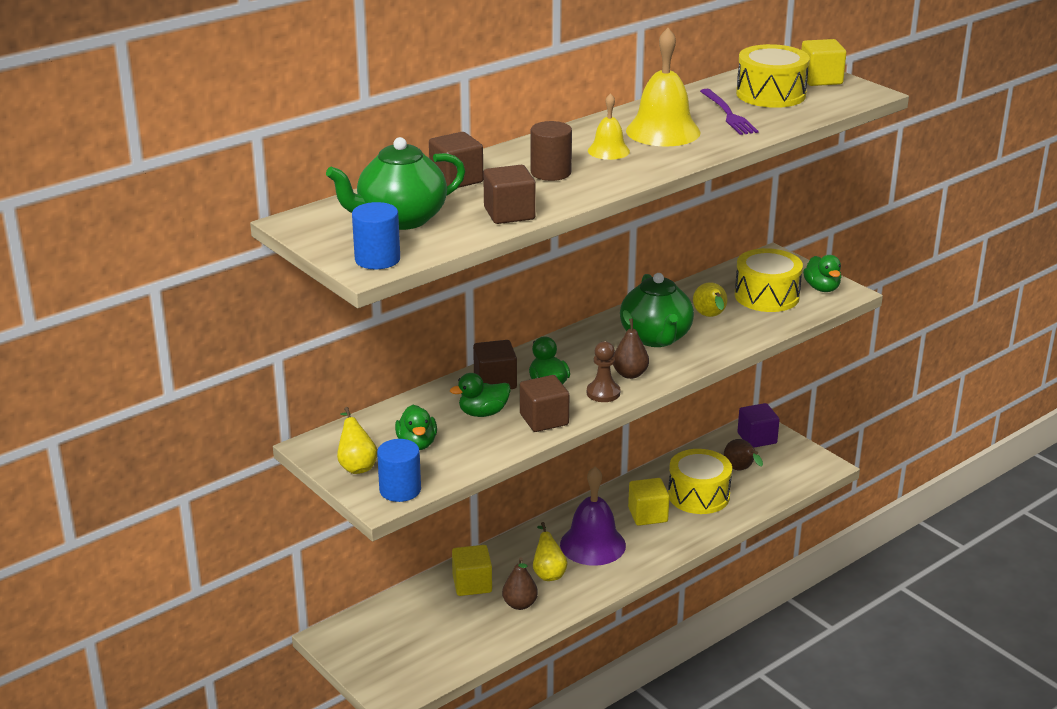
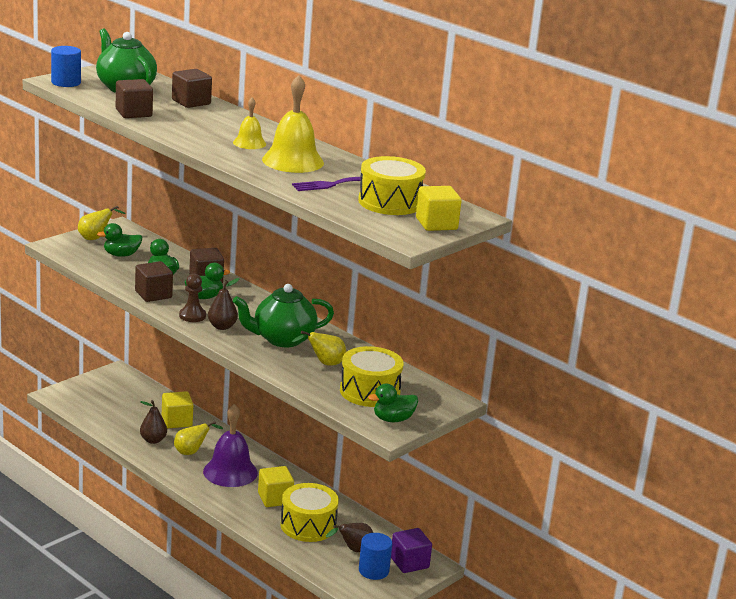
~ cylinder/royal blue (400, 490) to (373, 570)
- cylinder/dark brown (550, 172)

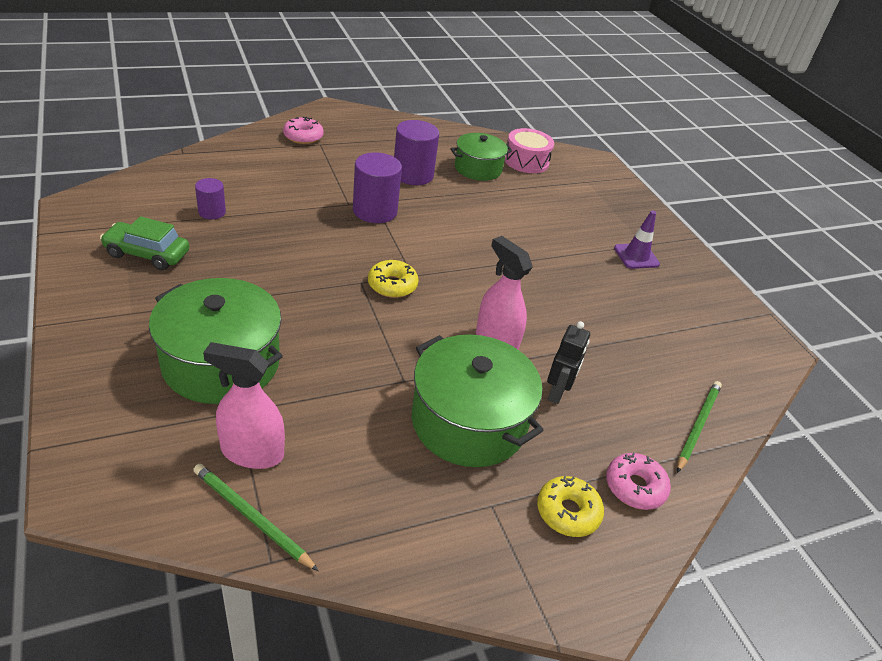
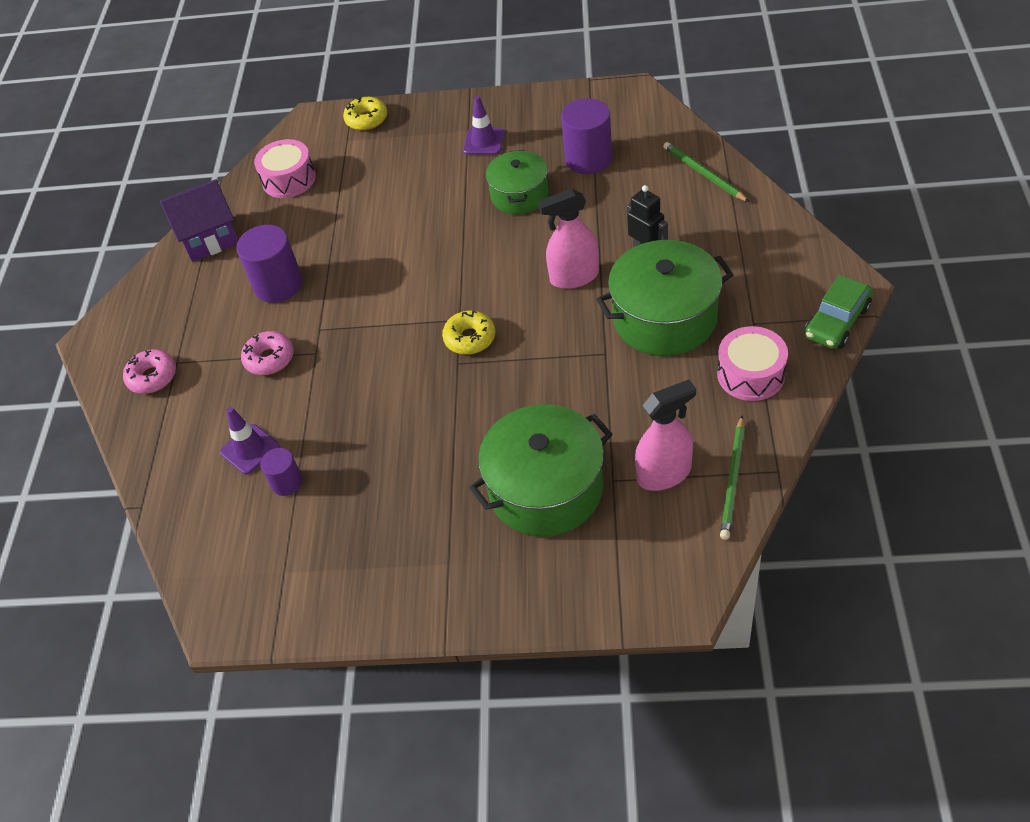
+ cottage/royal purple (209, 238)
+ road cone/royal purple (250, 449)
~ glazed donut/pink (635, 487) to (269, 359)
~ glazed donut/yellow (567, 512) to (366, 119)
~ cooking pot/green (478, 168) to (519, 195)
~ cylinder/royal purple (375, 211) to (588, 159)
~ sprayer/pink (252, 452) = (664, 474) 150 degrees counterclockwise
+ toy drum/pink (751, 374)
~ wooden pencil/green (251, 517) = (733, 480) 45 degrees counterclockwise
~ automobile/green (147, 254) to (836, 322)

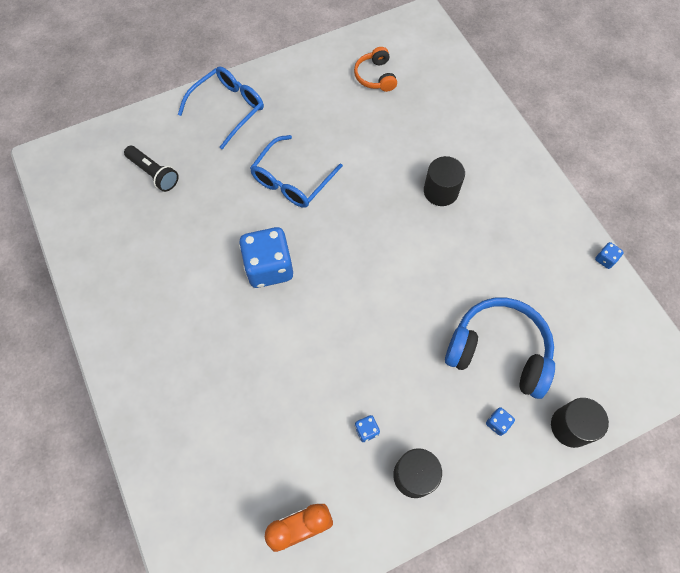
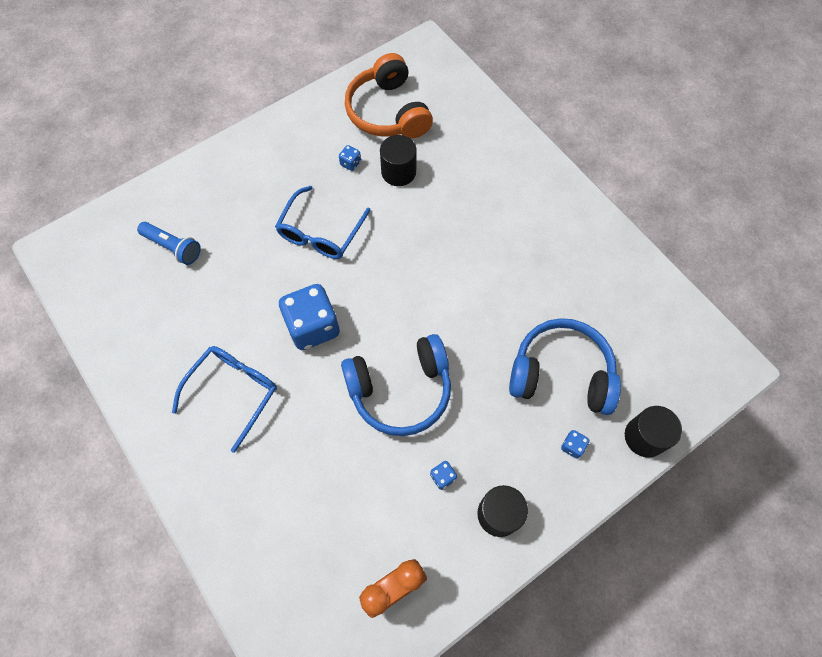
~ flashlight/black (154, 173) to flashlight/royal blue (173, 247)
~ eyeglasses/royal blue (229, 108) to (234, 391)
~ game die/royal blue (605, 259) to (350, 163)
+ headset/royal blue (400, 390)
~ headset/orange-coloured (375, 76) = (388, 112) x1.85
~ cylinder/black (441, 191) to (398, 172)

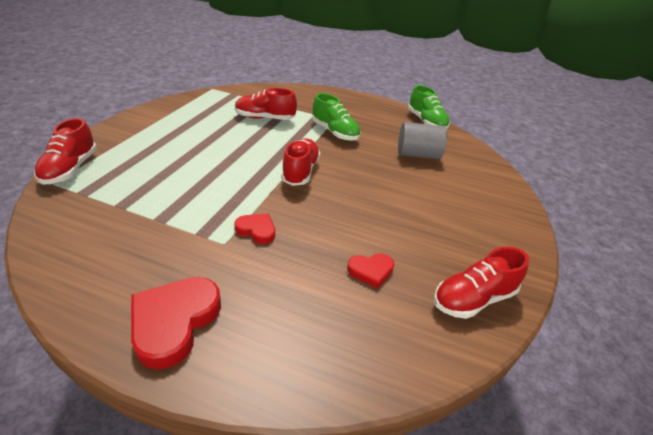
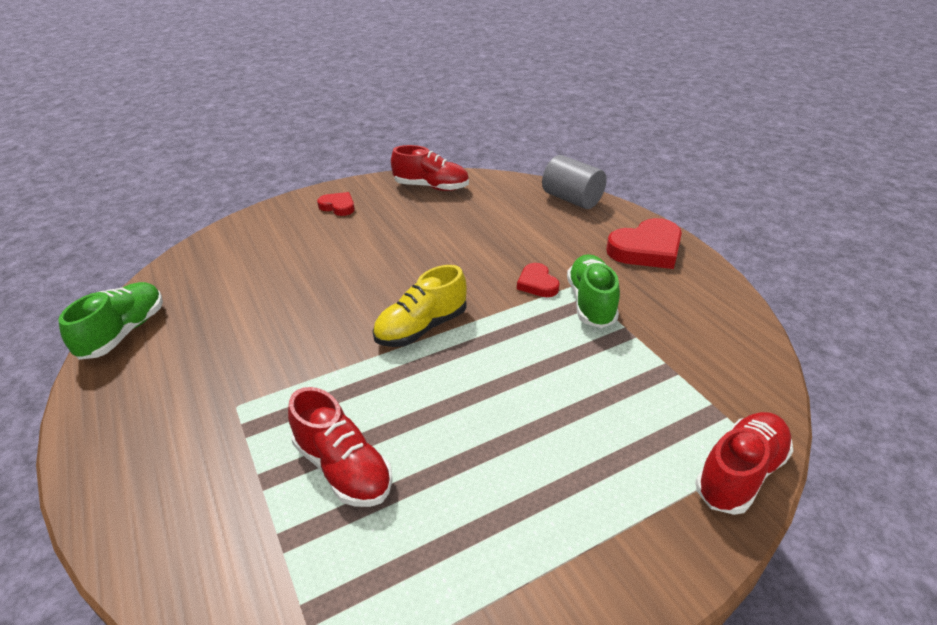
~ heart shape/crimson (371, 271) to (338, 206)
~ lace-up shoe/crimson (300, 171) to lace-up shoe/yellow (421, 328)
~ cylinder/gray (418, 154) to (572, 199)
~ lace-up shoe/green (335, 132) to (591, 303)

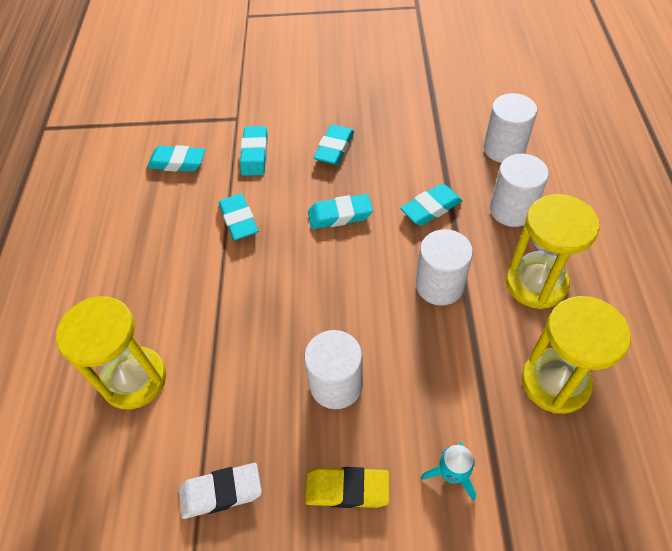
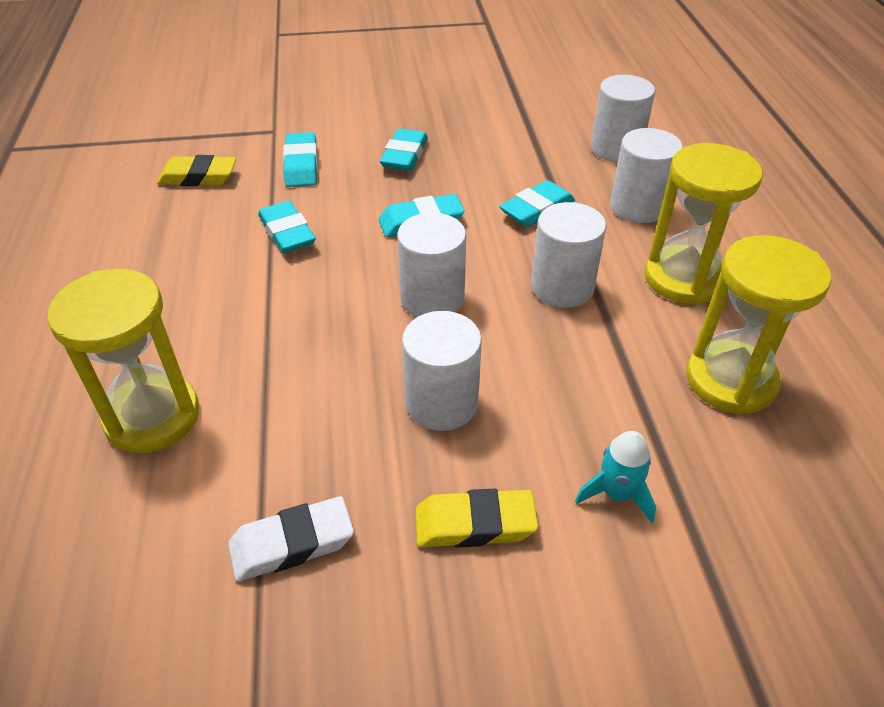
~ eraser/turquoise (177, 162) to eraser/yellow (198, 177)
+ cylinder/white (432, 298)

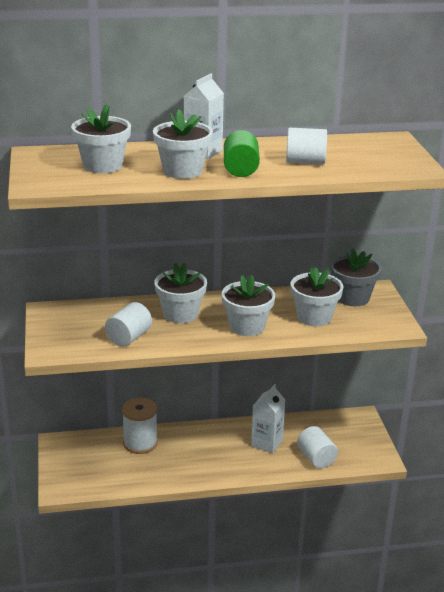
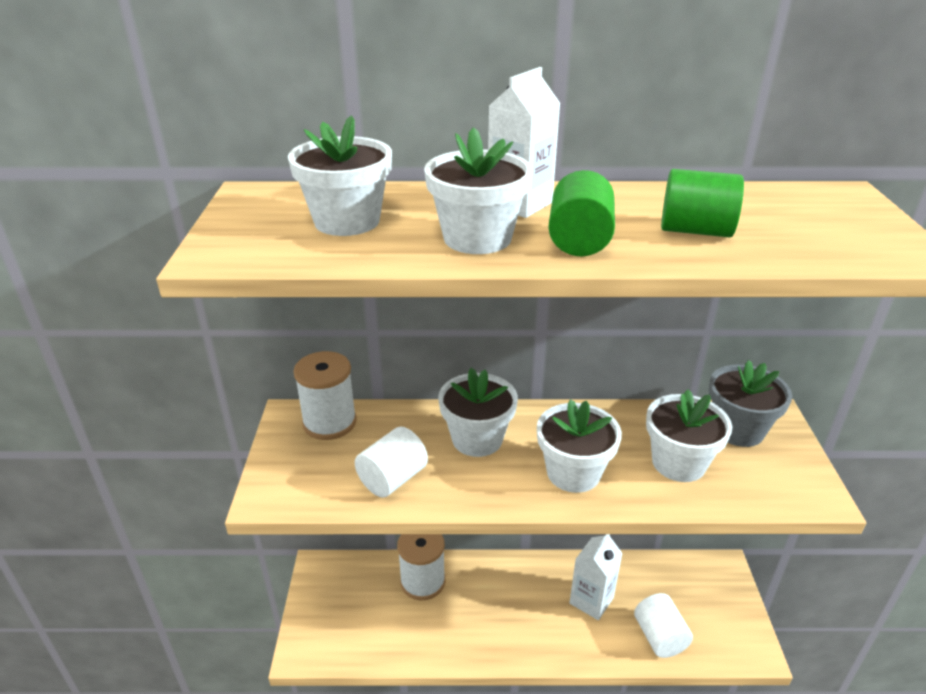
+ bobbin/white (329, 422)
~ cylinder/white (305, 162) to cylinder/green (695, 231)

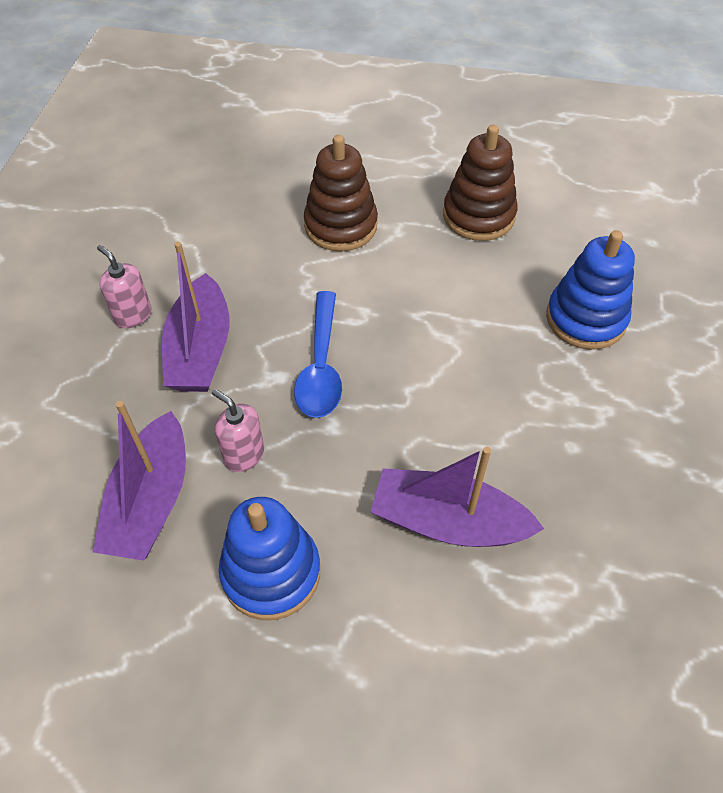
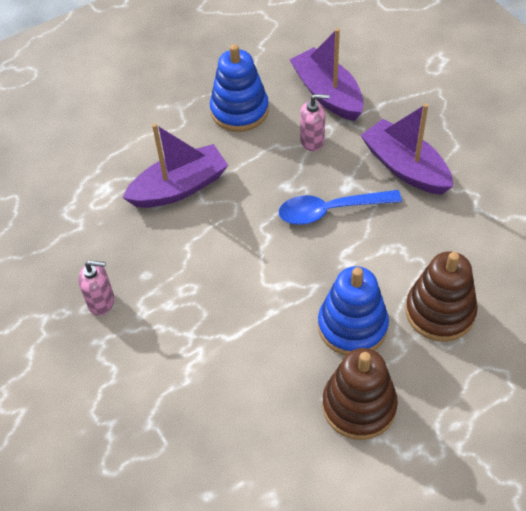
~ soap dispenser/pink (133, 315) to (101, 302)
~ spoon/royal blue (321, 365) = (331, 210) 60 degrees counterclockwise
~ stacking rings/royal blue (585, 319) to (352, 326)

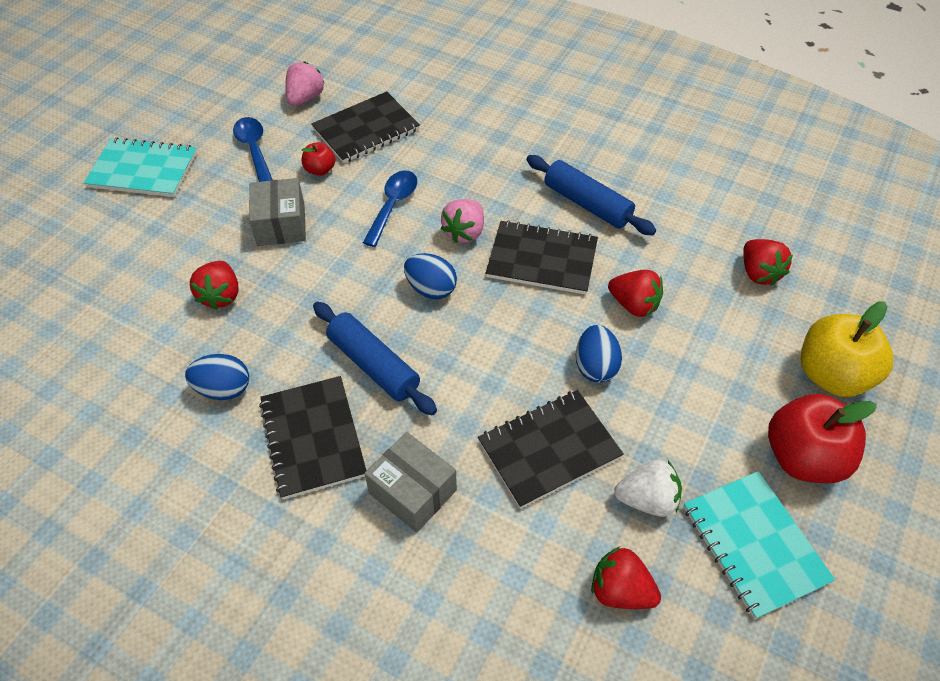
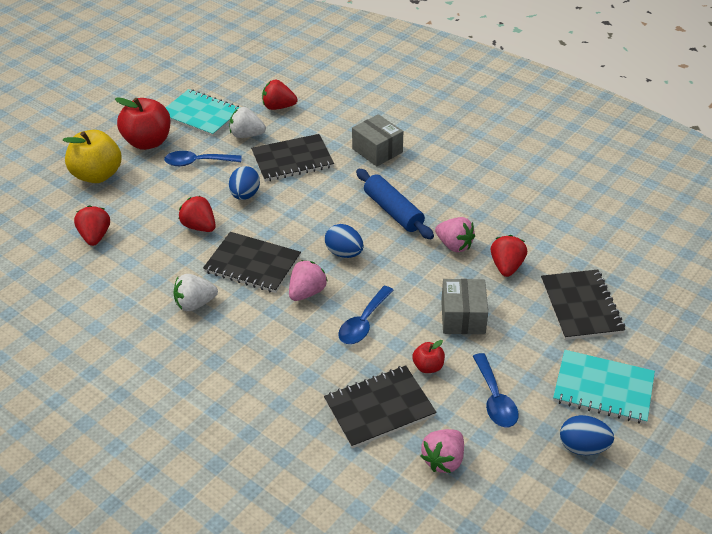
+ spoon/royal blue (197, 162)
~ exercise book/turquoise (754, 544) = (201, 115) 45 degrees counterclockwise
~ rolling pin/royal blue (587, 204) to berry/white (195, 304)
~ berry/crimson (620, 590) = (278, 107) 150 degrees clockwise
+ berry/pink (454, 245)
~ exercise book/black (313, 438) to (581, 306)
~ egg shape/royal blue (223, 389) to (583, 447)

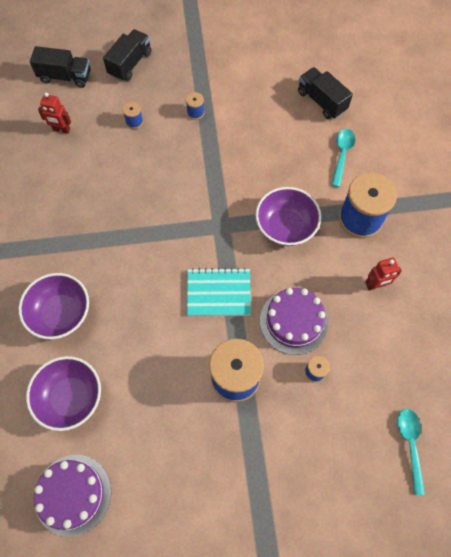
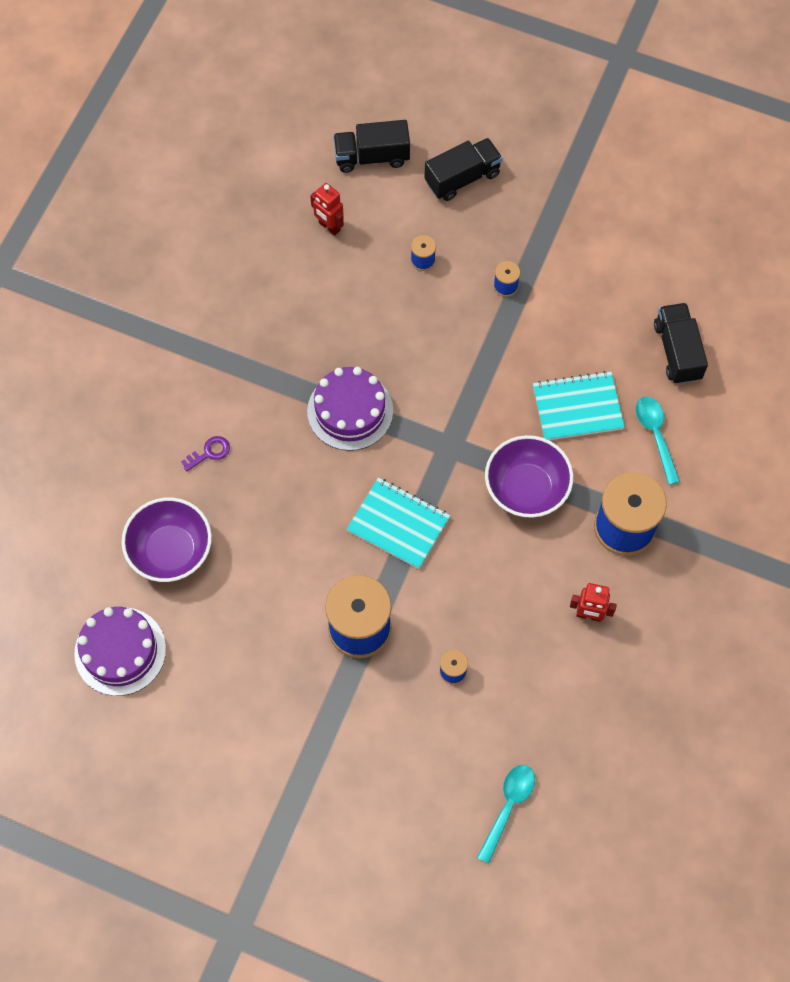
~ bowl/royal purple (61, 313) to door key/royal purple (209, 452)
~ cake/royal purple (293, 321) to (350, 411)
~ truck/black (65, 77) = (372, 157) 135 degrees clockwise
+ exercise book/turquoise (577, 407)
~ spoon/turquoise (342, 155) = (655, 435) 60 degrees counterclockwise

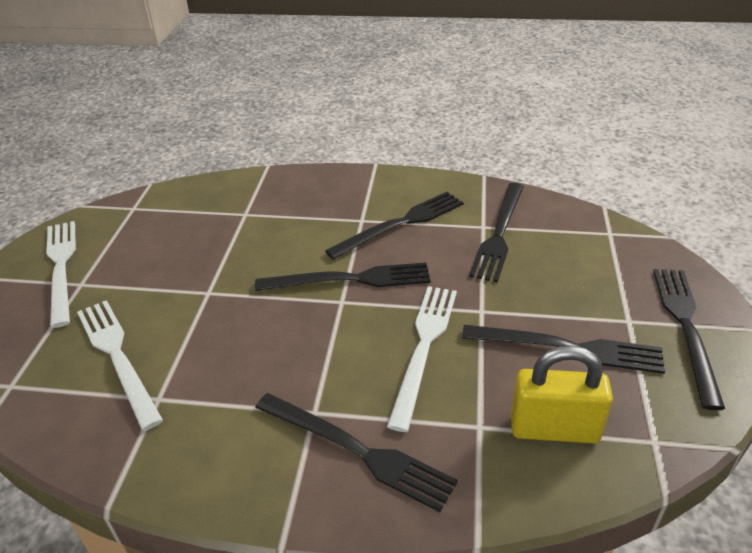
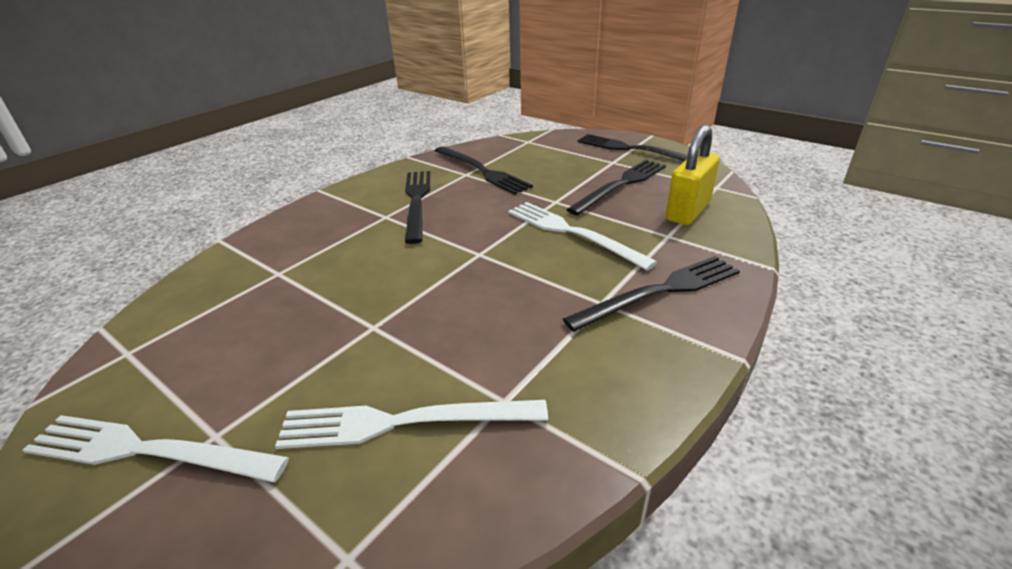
- fork/black (350, 279)

